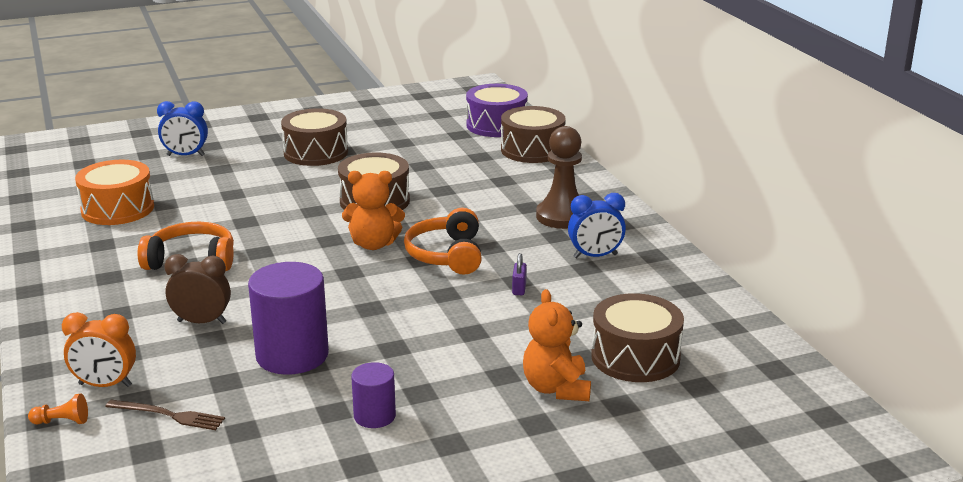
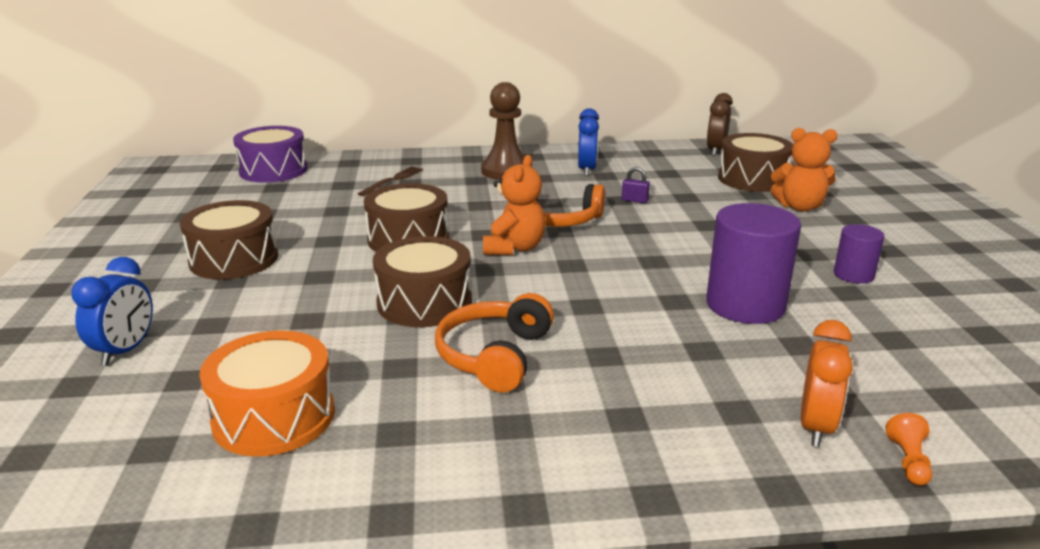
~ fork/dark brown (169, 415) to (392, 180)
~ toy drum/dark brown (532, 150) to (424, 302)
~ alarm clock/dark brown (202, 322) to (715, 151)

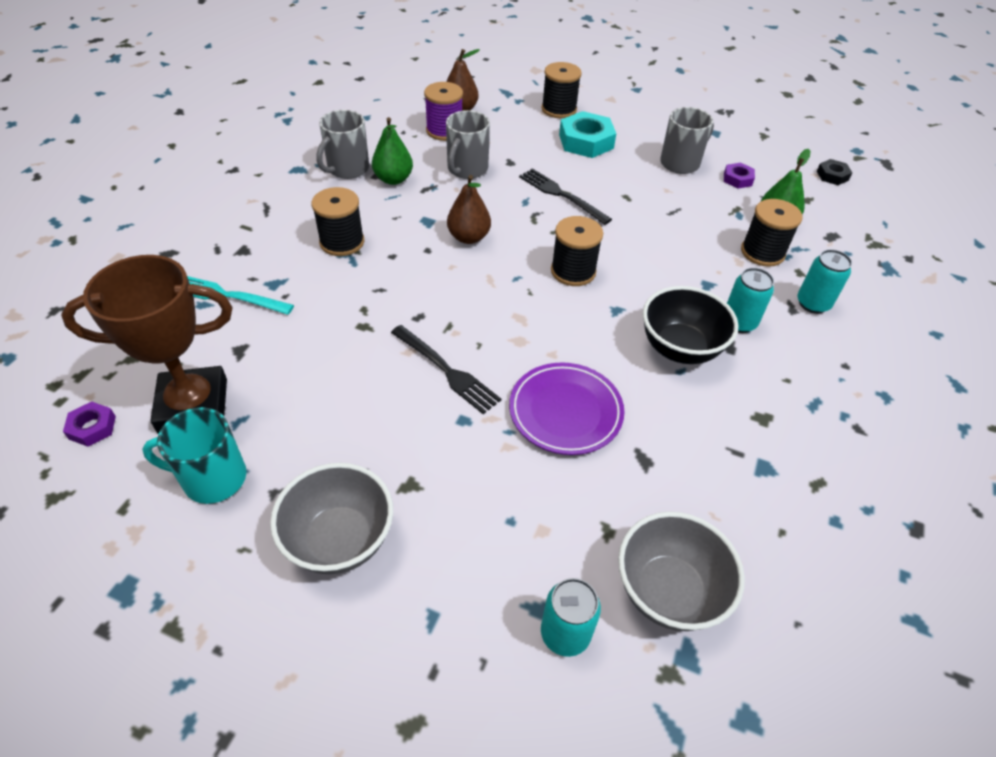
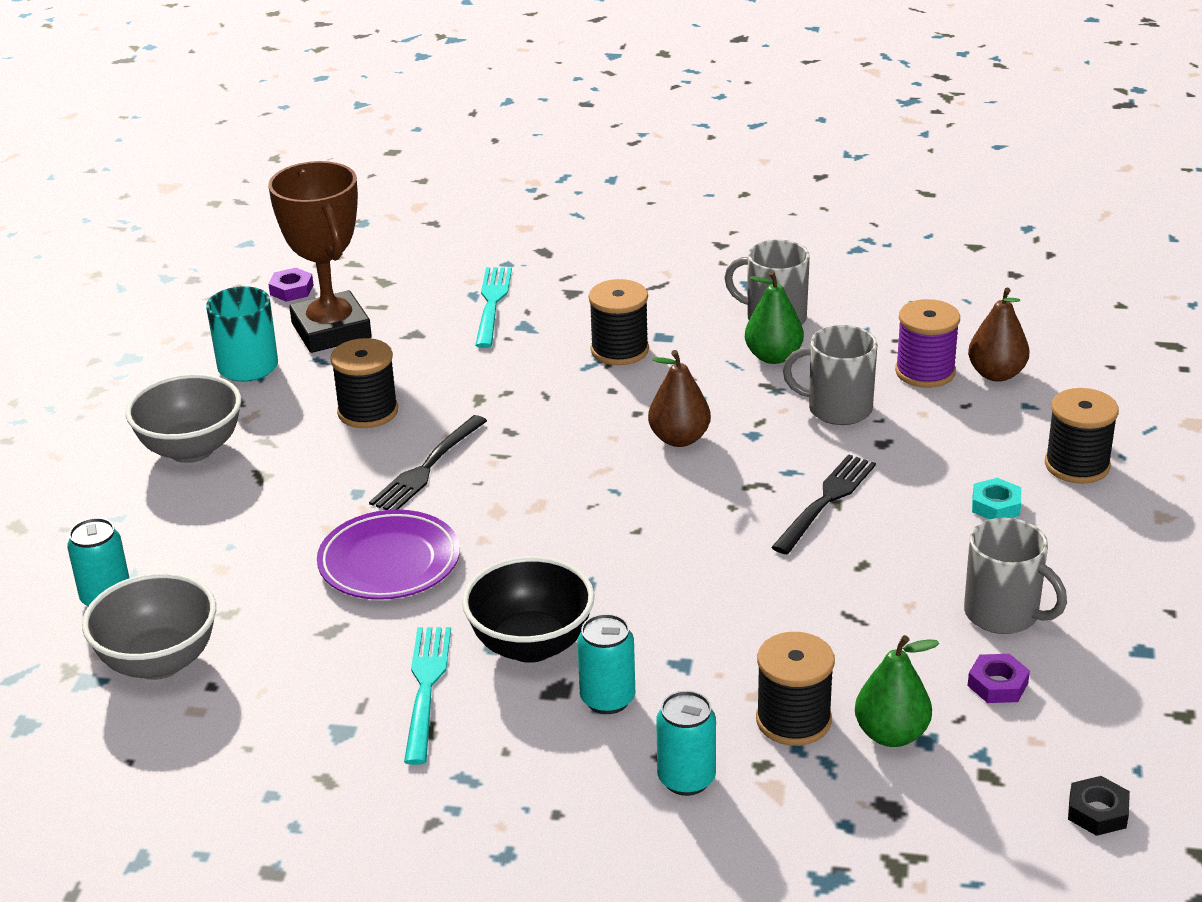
~ bobbin/black (573, 271) to (368, 412)
+ fork/turquoise (426, 687)
~ hex nut/turquoise (586, 141) = (996, 506) x0.53

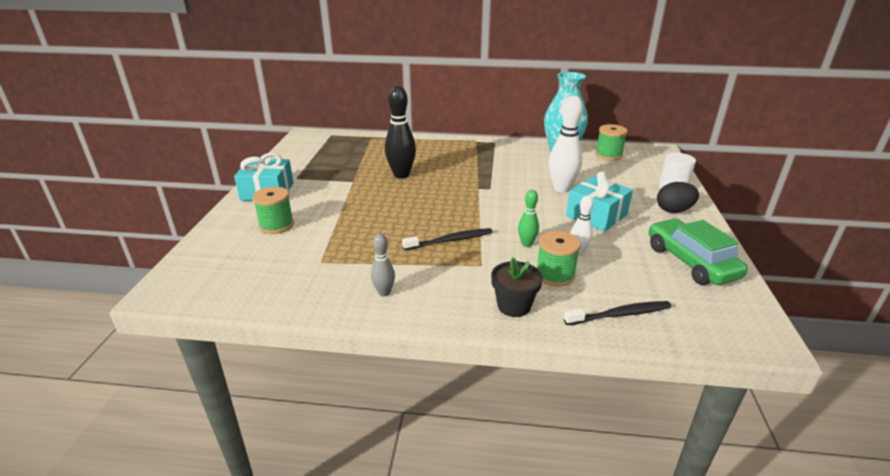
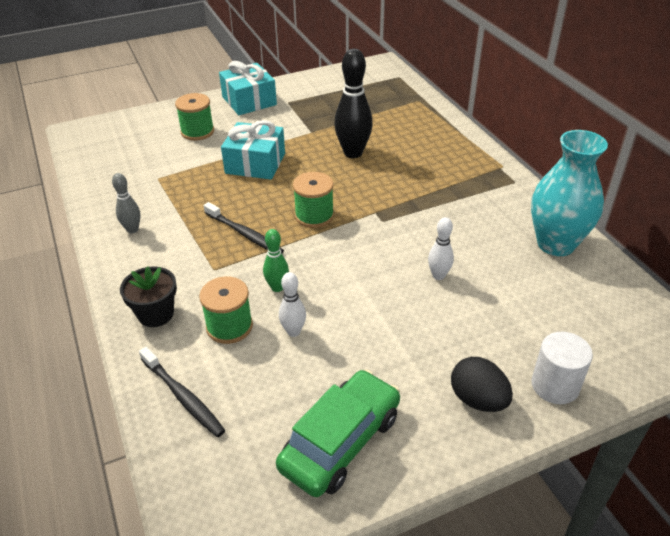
~ gift/turquoise (596, 215) to (255, 163)
~ bobbin/green (608, 155) to (314, 216)
~ bowling pin/white (561, 188) = (438, 276) x0.54

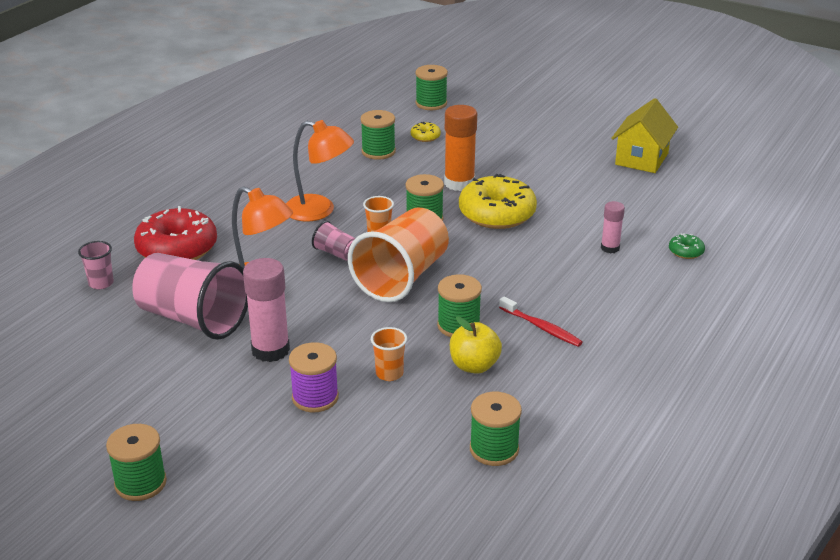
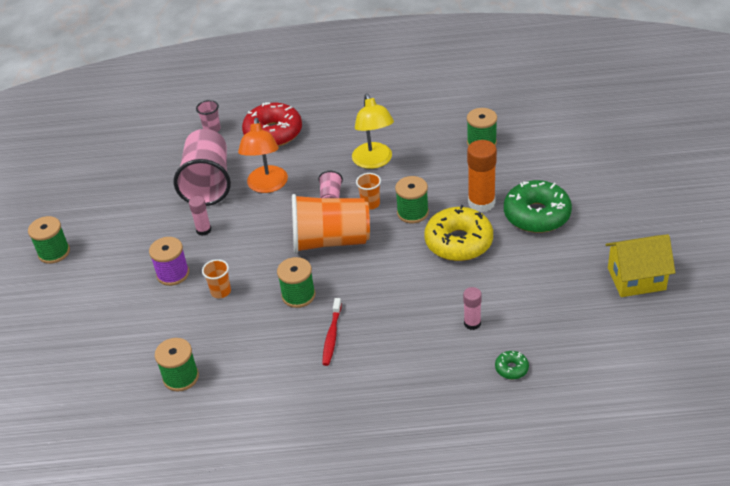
~ stick of glue/pink (270, 350) = (203, 230) x0.56
~ reading lamp/orange-coloured (319, 211) to reading lamp/yellow (374, 162)
+ glazed donut/green (536, 215)
- glazed donut/yellow (425, 137)
- bobbin/green (431, 103)
- toy apple/yellow (474, 366)

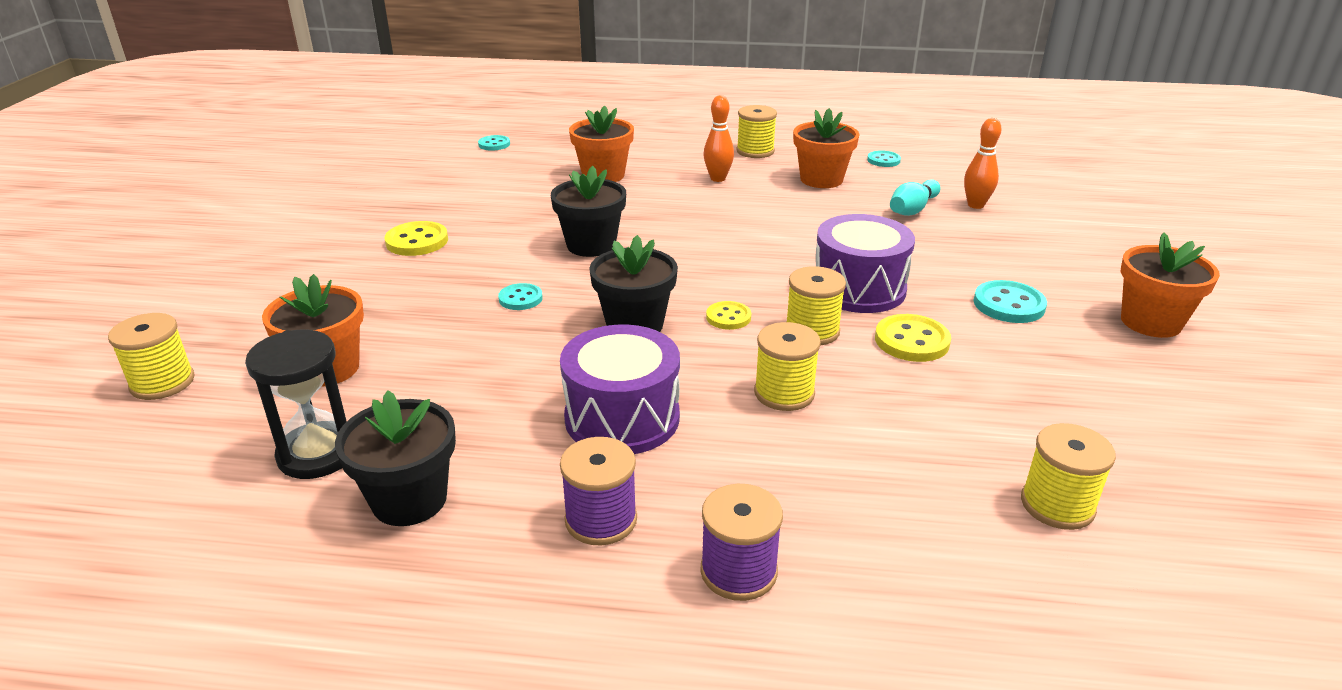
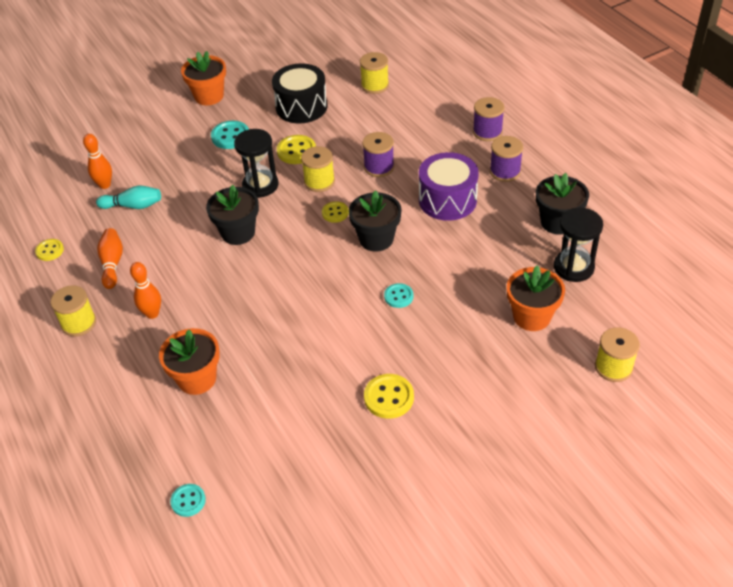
~ sewing button/turquoise (883, 160) to sewing button/yellow (50, 251)
~ plant pot/orange-coloured (821, 179) to bowling pin/orange-coloured (112, 264)
~ plant pot/black (591, 245) to (238, 233)
~ toy drum/royal purple (858, 289) to sand timer/black (260, 185)
+ toy drum/black (301, 107)
~ bobbin/yellow (784, 393) to bobbin/royal purple (379, 167)

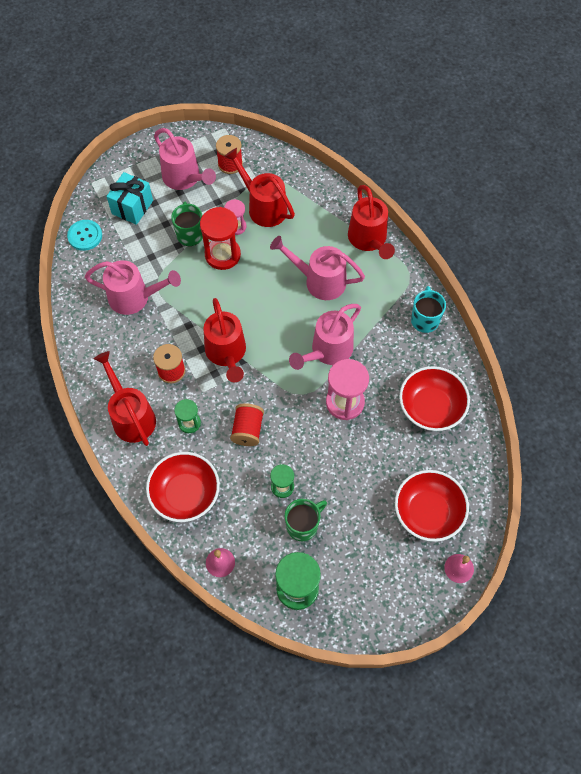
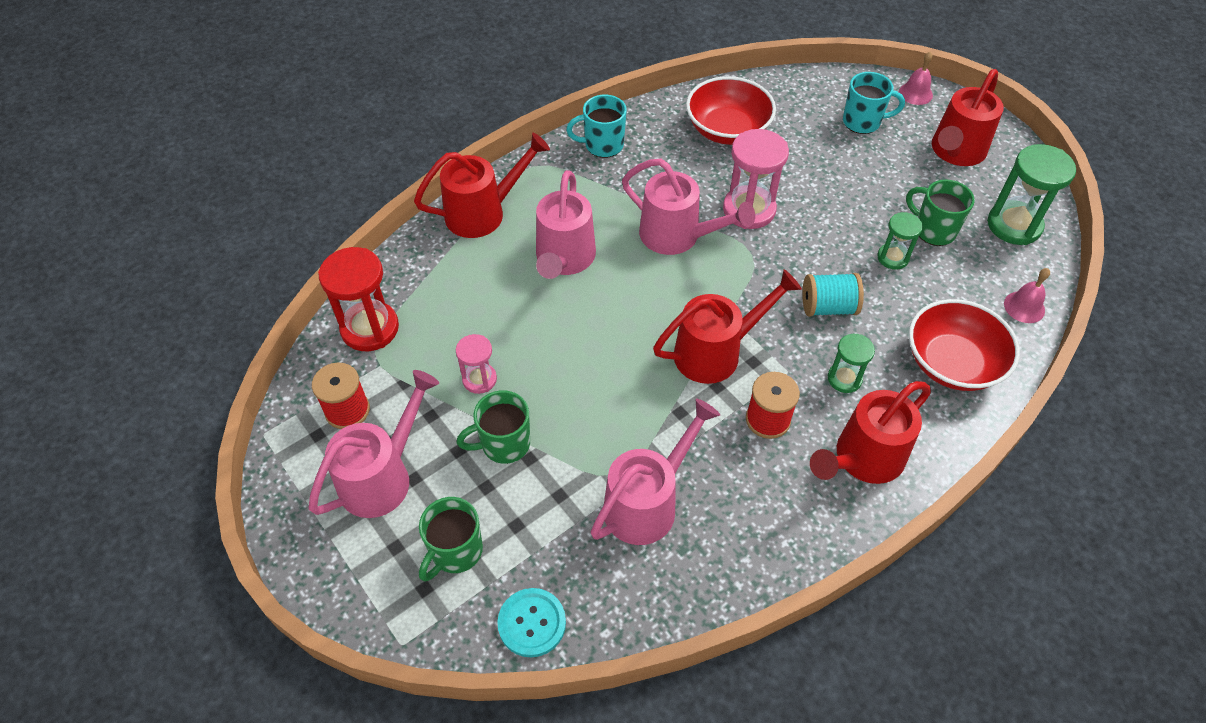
~ sand timer/crimson (222, 255) to (370, 328)
~ gift/turquoise (132, 207) to tea mug/green (455, 552)
~ sprinkling can/pink (135, 298) = (648, 502) 45 degrees clockwise
~ bobbin/crimson (247, 430) to bobbin/turquoise (828, 307)
~ bowl/crimson (428, 512) to tea mug/turquoise (863, 122)
~ sprinkling can/crimson (263, 206) to (955, 152)

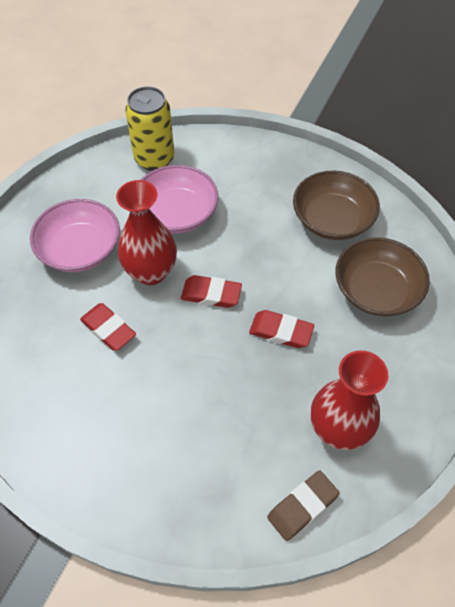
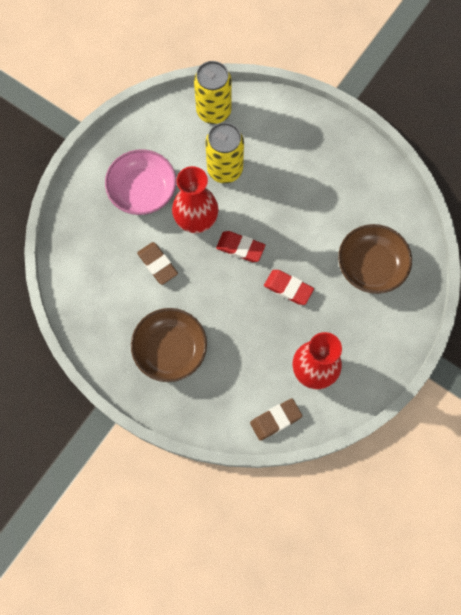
~ bowl/dark brown (332, 219) to (170, 349)
~ eraser/crimson (108, 329) to eraser/dark brown (157, 264)
~ bowl/pink (177, 213) to can/yellow (225, 169)

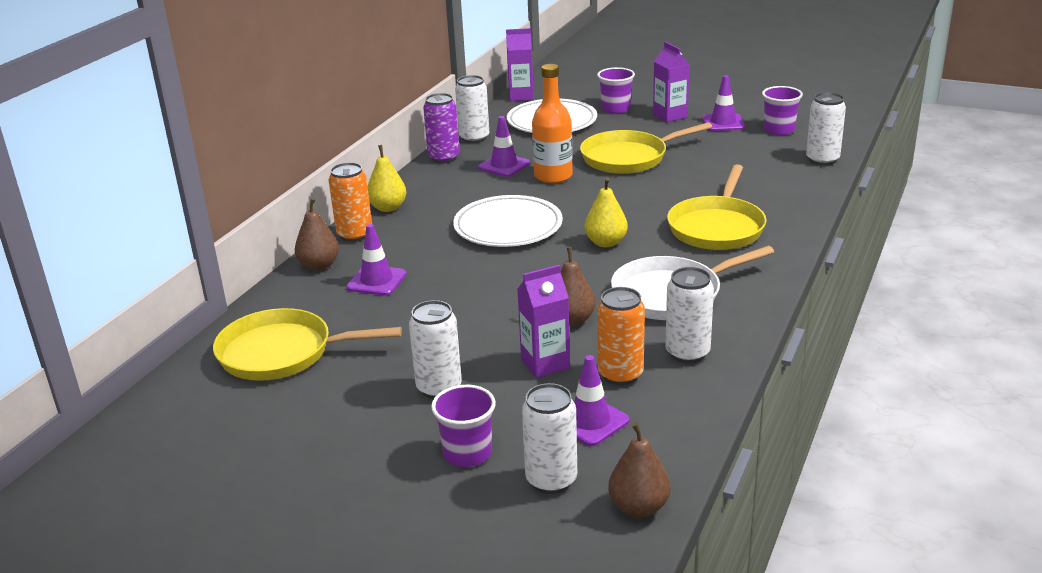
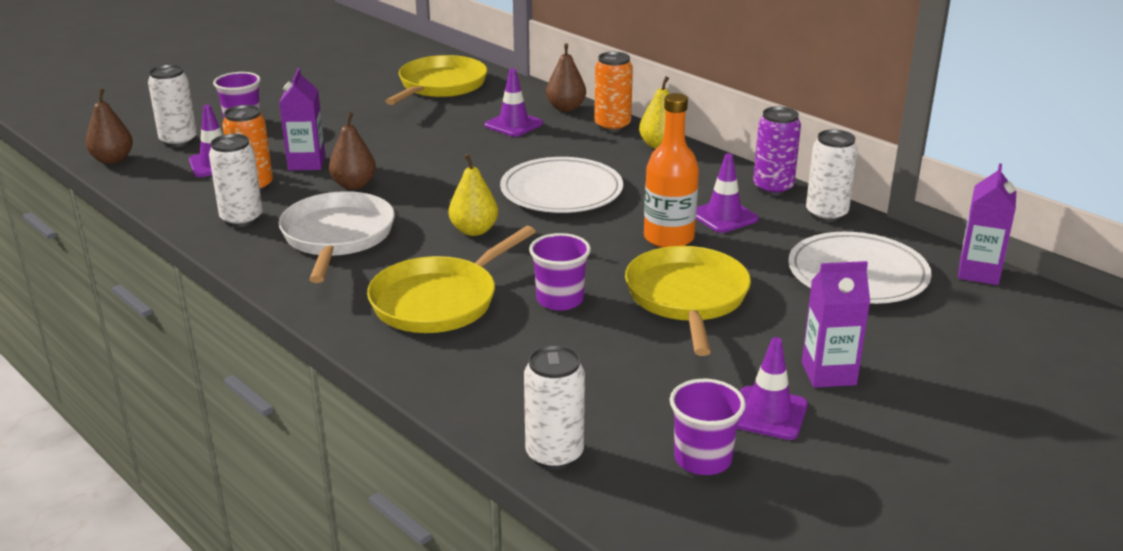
~ frying pan/yellow (717, 227) = (439, 300) 90 degrees counterclockwise
~ cup/royal purple (615, 109) to (560, 300)
- can/white (439, 388)

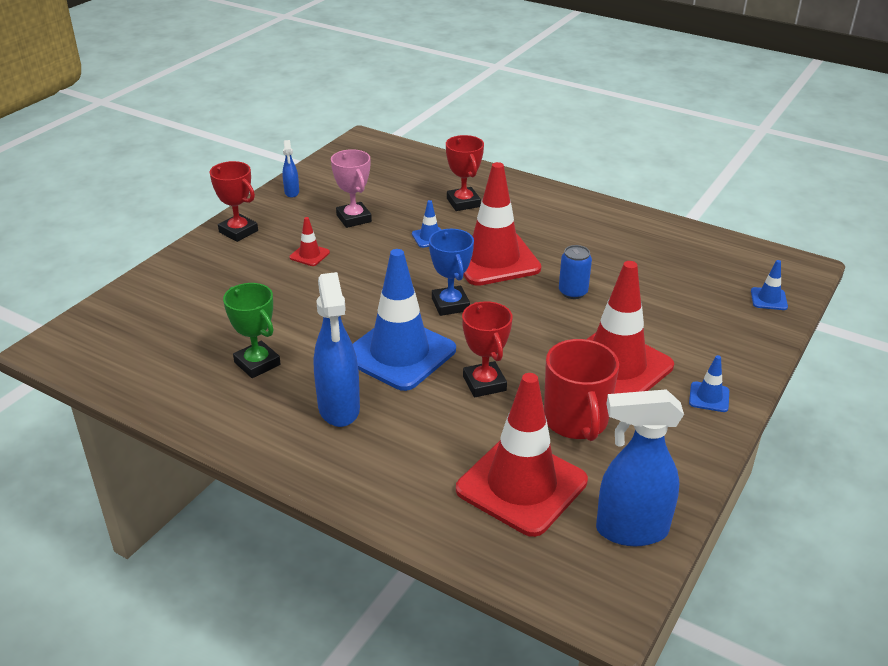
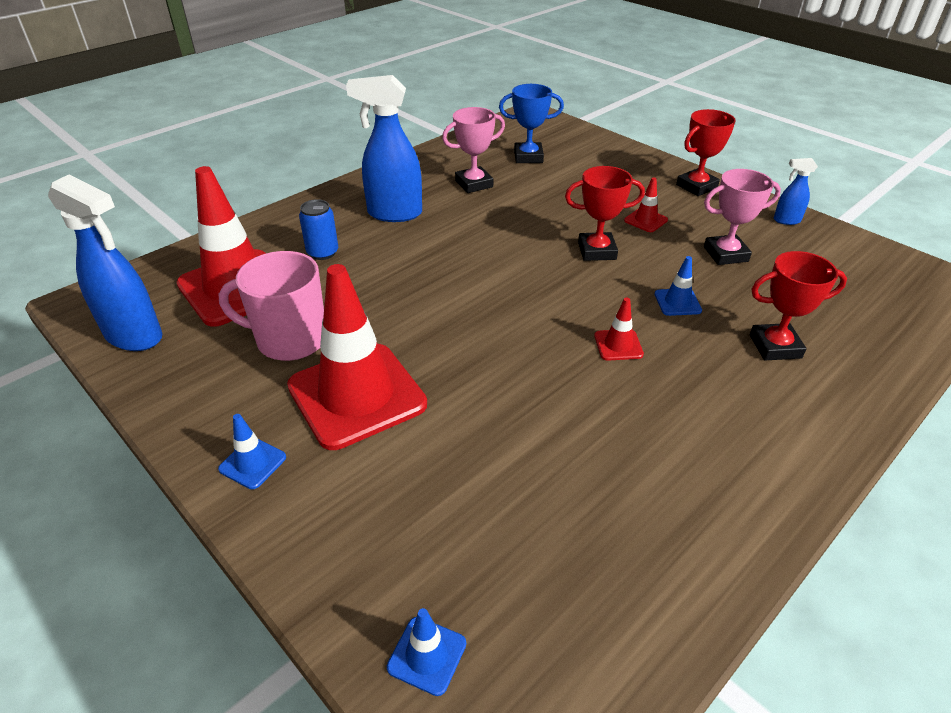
~ sprayer/royal blue (630, 530) = (134, 336) 105 degrees clockwise
~ tea mug/crimson (576, 421) to tea mug/pink (290, 340)
~ can/royal blue (573, 292) to (322, 253)
~ award cup/green (257, 363) to award cup/pink (474, 184)
~ award cup/royal blue (450, 305) to (528, 157)
~ award cup/crimson (484, 383) to (597, 251)
~ road cone/crimson (493, 259) = (618, 345) x0.41
- road cone/royal blue (399, 353)

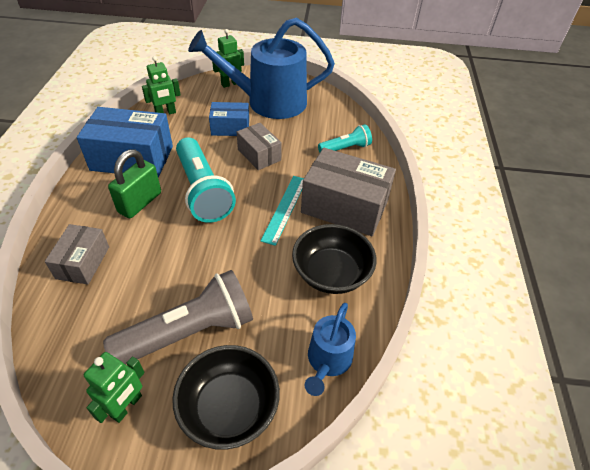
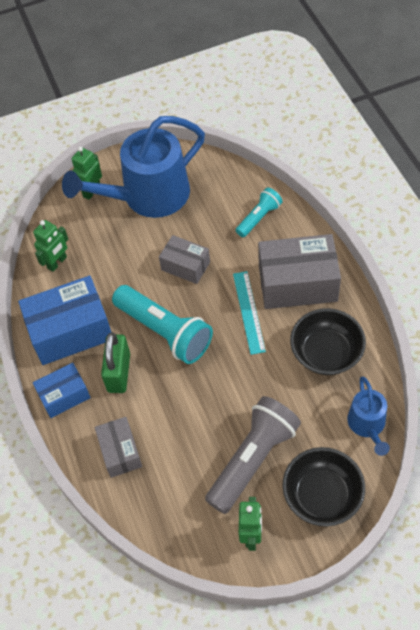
~ box/royal blue (230, 128) to (64, 396)

